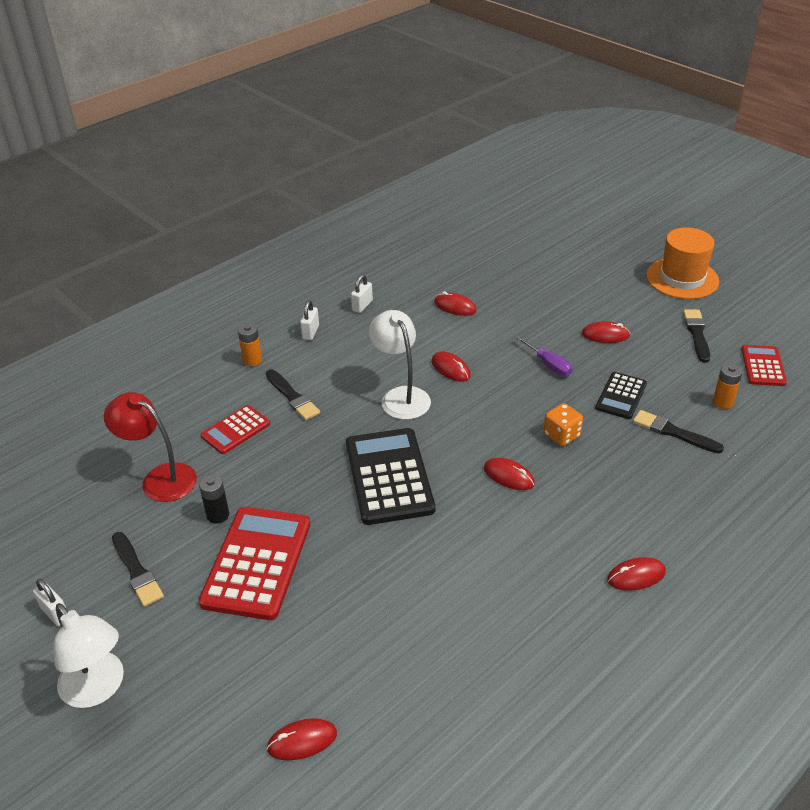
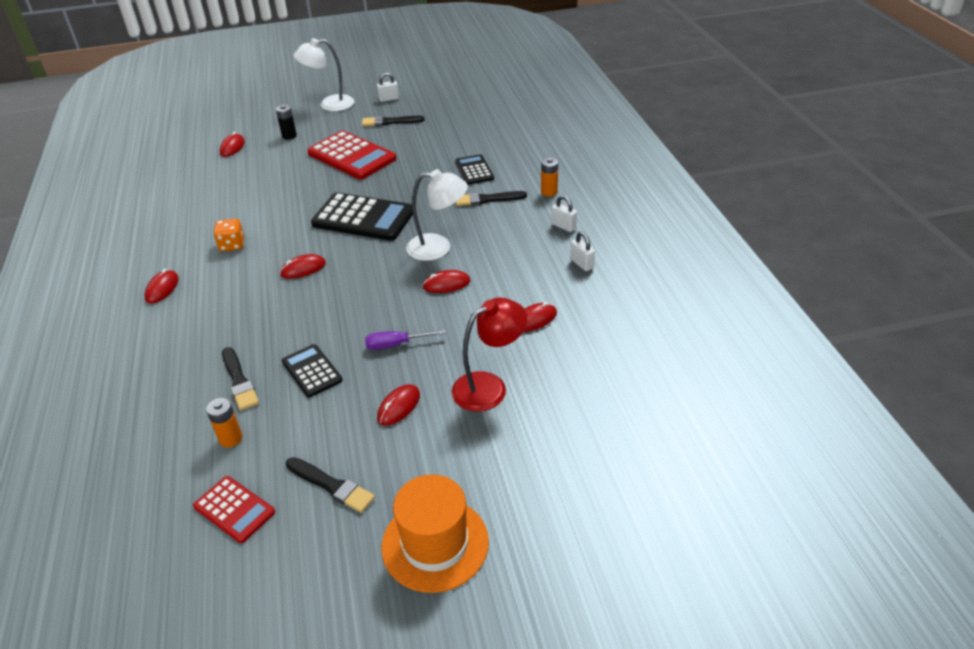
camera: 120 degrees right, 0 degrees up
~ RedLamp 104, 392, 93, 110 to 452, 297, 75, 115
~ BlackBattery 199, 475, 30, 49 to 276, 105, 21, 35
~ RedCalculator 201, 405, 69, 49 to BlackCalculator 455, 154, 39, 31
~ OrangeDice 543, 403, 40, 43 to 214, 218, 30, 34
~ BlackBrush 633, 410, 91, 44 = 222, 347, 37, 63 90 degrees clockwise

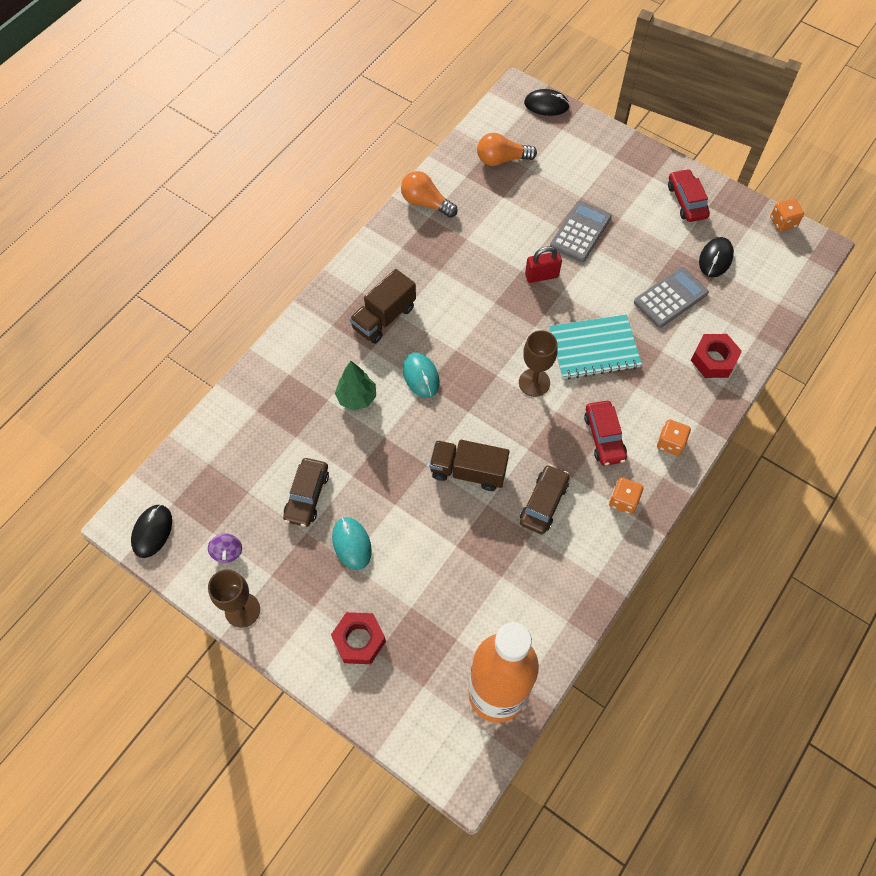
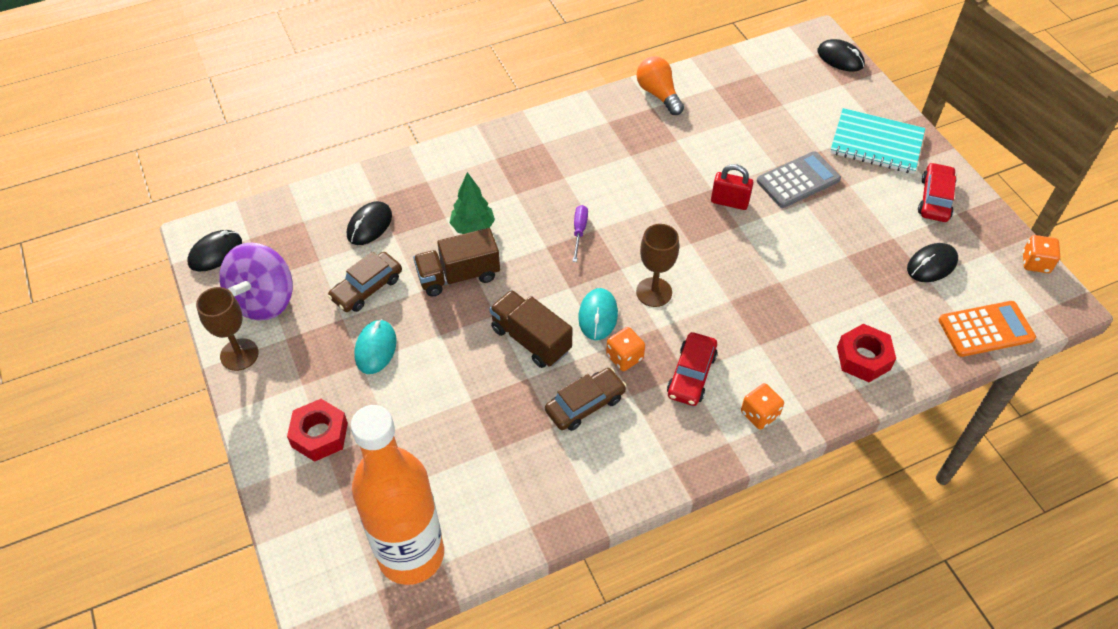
camera: 30 degrees right, 10 degrees down
~ PurpleSpinningTop 208, 533, 34, 30 = 219, 242, 74, 79 x2.22
~ BrownTruck 350, 269, 66, 75 to 413, 228, 87, 69
~ TurquoiseMouse 403, 352, 37, 46 to 578, 288, 40, 52
- OrangeLightBulb 477, 133, 60, 33
~ TurquoiseNotebook 549, 315, 93, 64 to 830, 108, 95, 66
~ OrangeDice 609, 477, 34, 37 to 606, 327, 39, 44
- GreyCalculator 634, 267, 75, 61
+ BlackMouse 347, 201, 45, 44
+ PurpleScrewdriver 573, 205, 15, 57
+ OrangeCalculator 939, 301, 97, 56

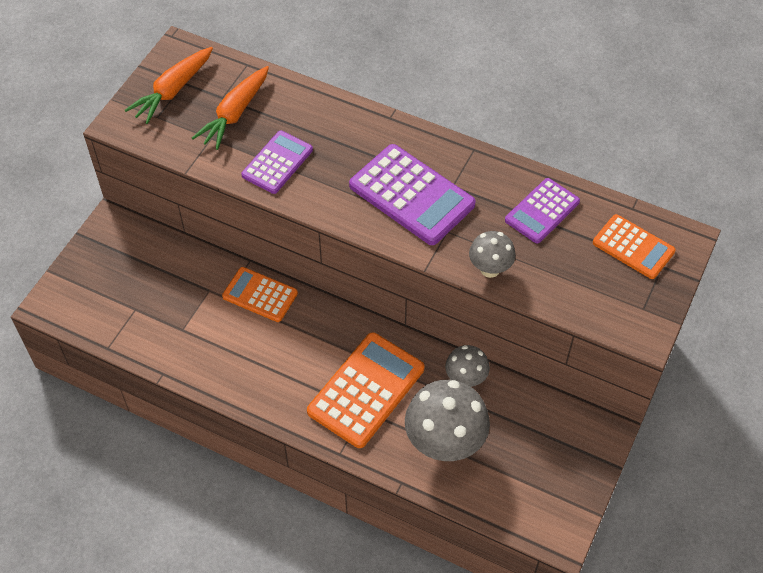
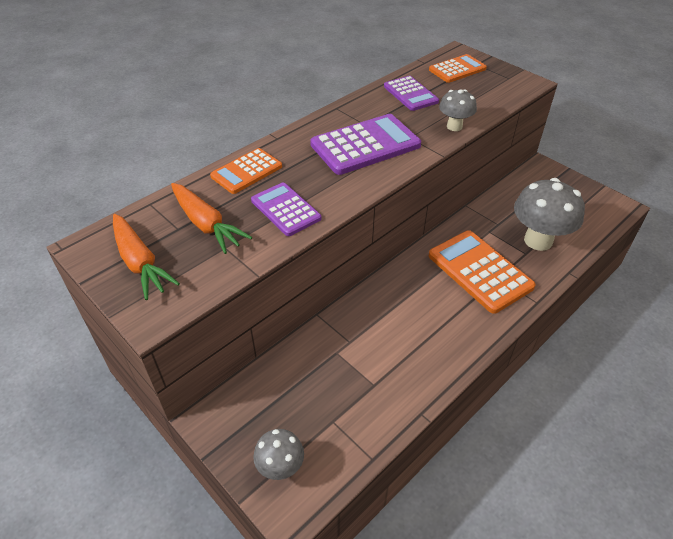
camera: 70 degrees left, 10 degrees down
~ OrangeCalculator 222, 267, 76, 55 to 210, 148, 72, 46
~ GreyMushroom 445, 345, 45, 42 to 253, 429, 51, 51

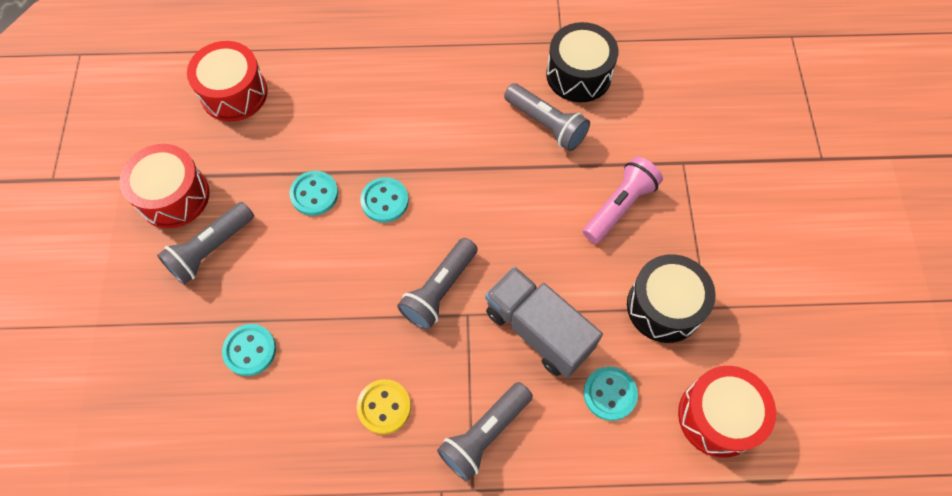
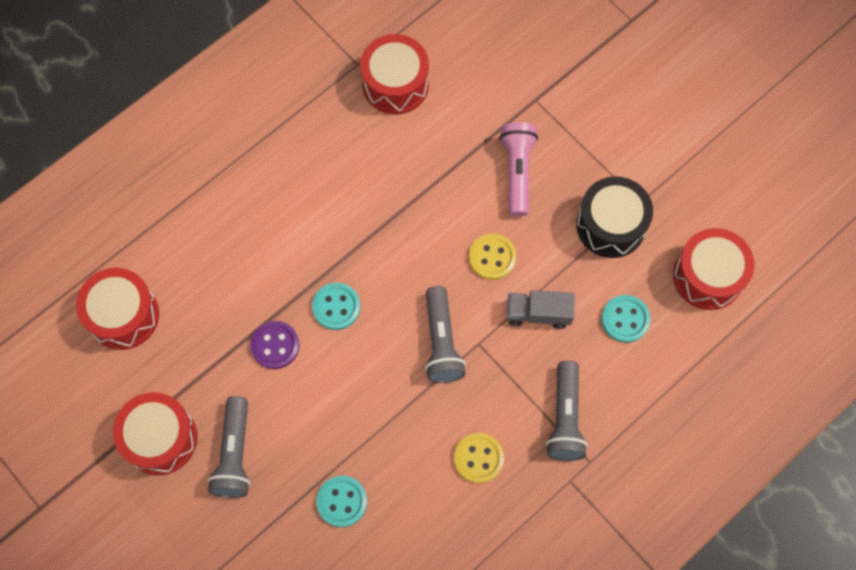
camera: 40 degrees left, 5 degrees up
~ TurquoiseButton 289, 171, 49, 45 to PurpleButton 250, 321, 50, 48
~ GreyTruck 485, 266, 118, 112 = 507, 290, 68, 39 x0.63
- GreyFlashlight 504, 83, 86, 68
~ BlackDrum 546, 22, 73, 80 to RedDrum 360, 34, 69, 80
+ YellowButton 469, 233, 47, 47

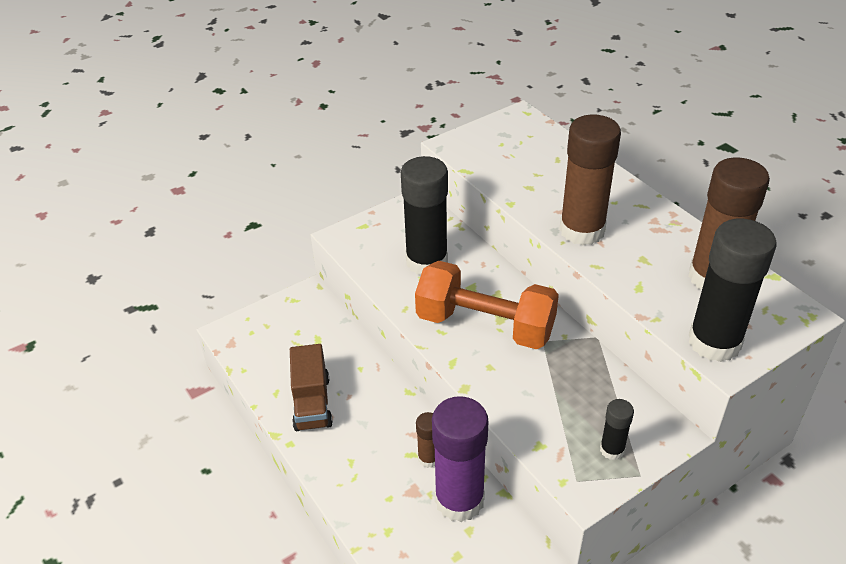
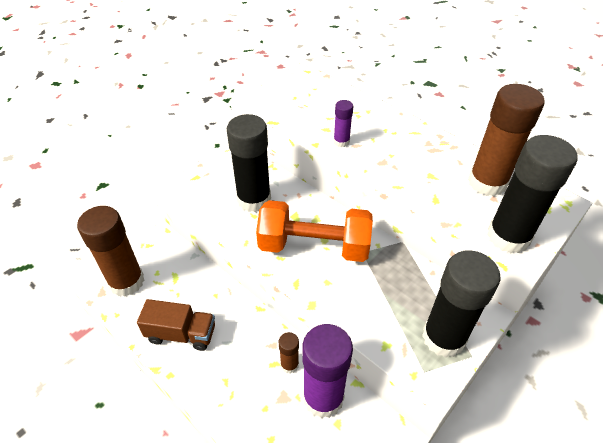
camera: 15 degrees left, 5 degrees up
~ BrownTruck 290, 344, 43, 87 = 137, 299, 78, 52 60 degrees counterclockwise
~ BrownGlueStick 559, 114, 62, 131 to 77, 206, 67, 90
~ BlackGlueStick 600, 399, 34, 61 = 422, 250, 78, 108 x2.13
+ PurpleGlueStick 333, 100, 20, 47

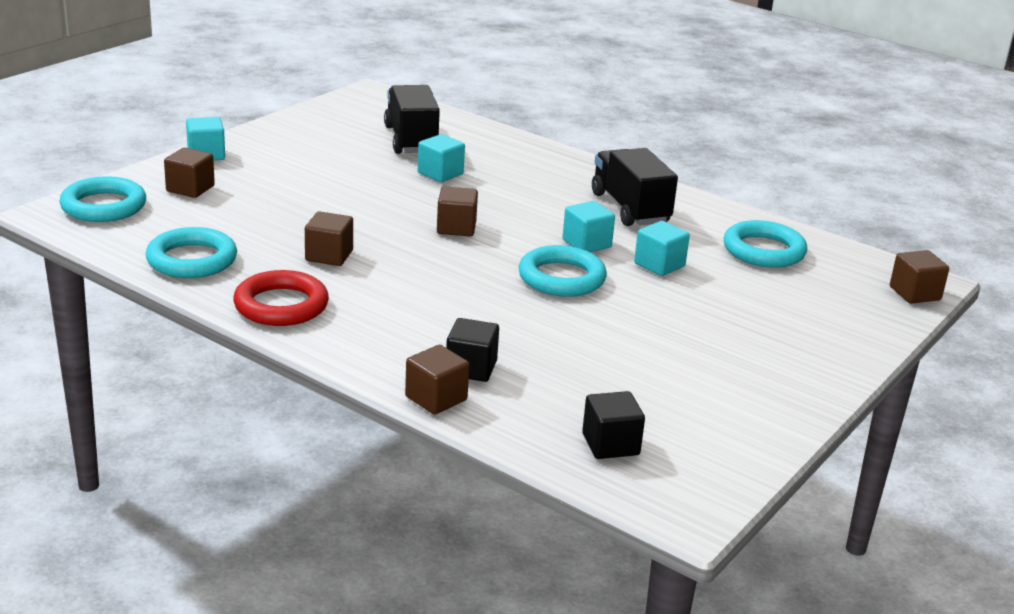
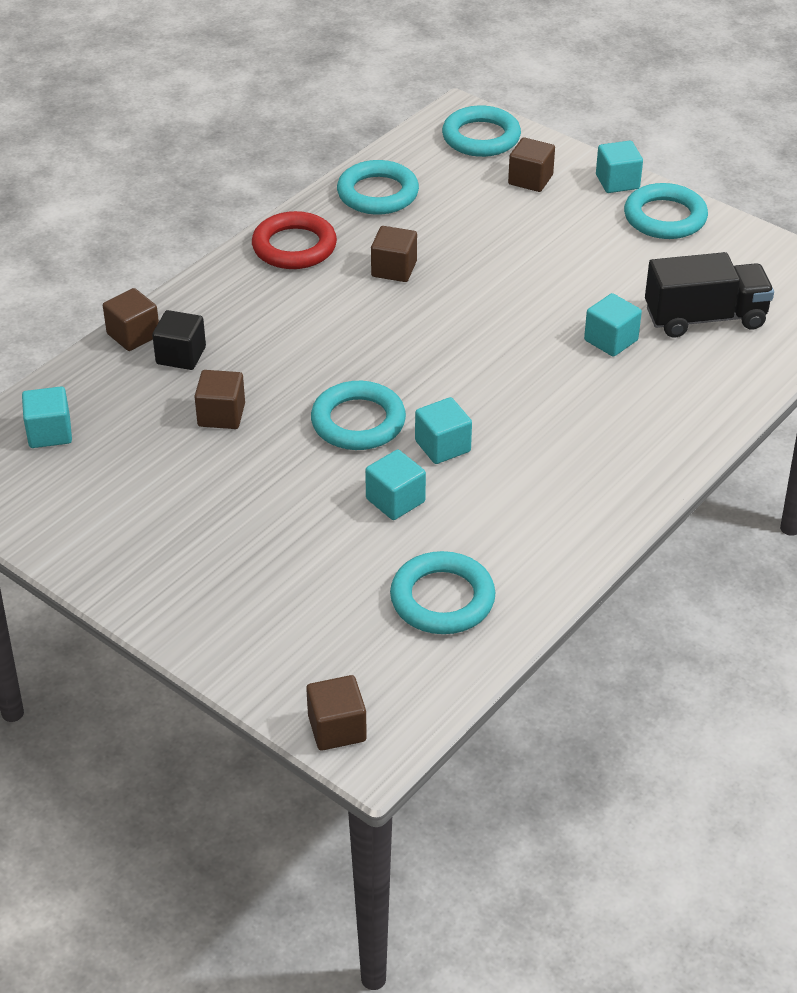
camera: 95 degrees right, 15 degrees up
~ BrownCube 437, 186, 41, 50 to 194, 370, 51, 59
~ BlackCube 582, 391, 63, 68 to TurquoiseCube 22, 386, 50, 62
- BlackTruck 592, 148, 86, 78
+ TurquoiseRing 624, 183, 84, 56

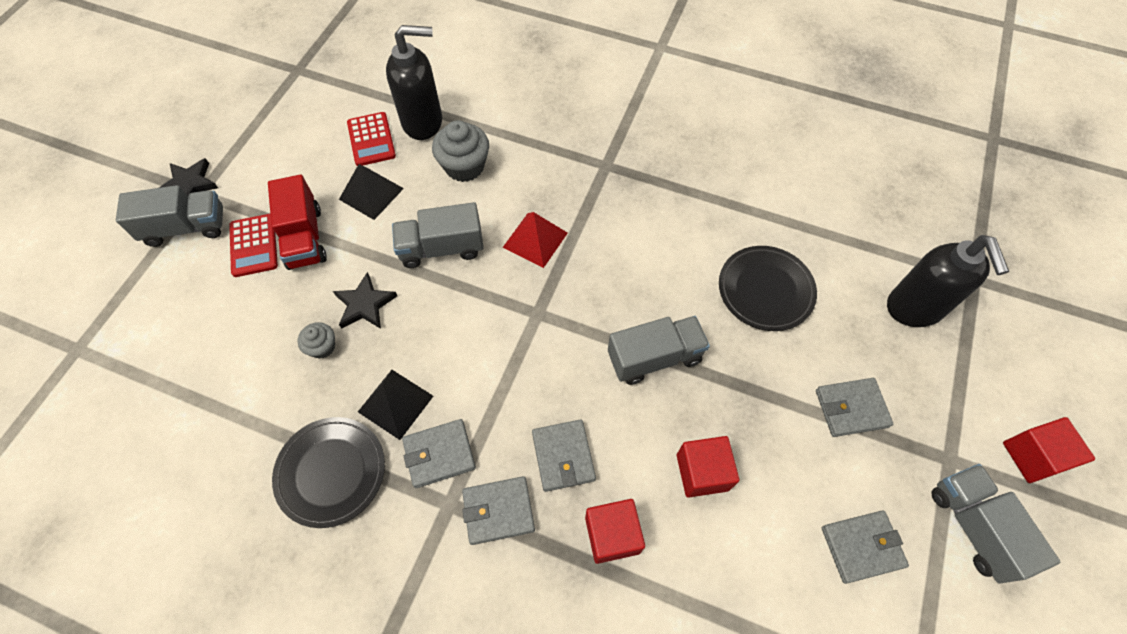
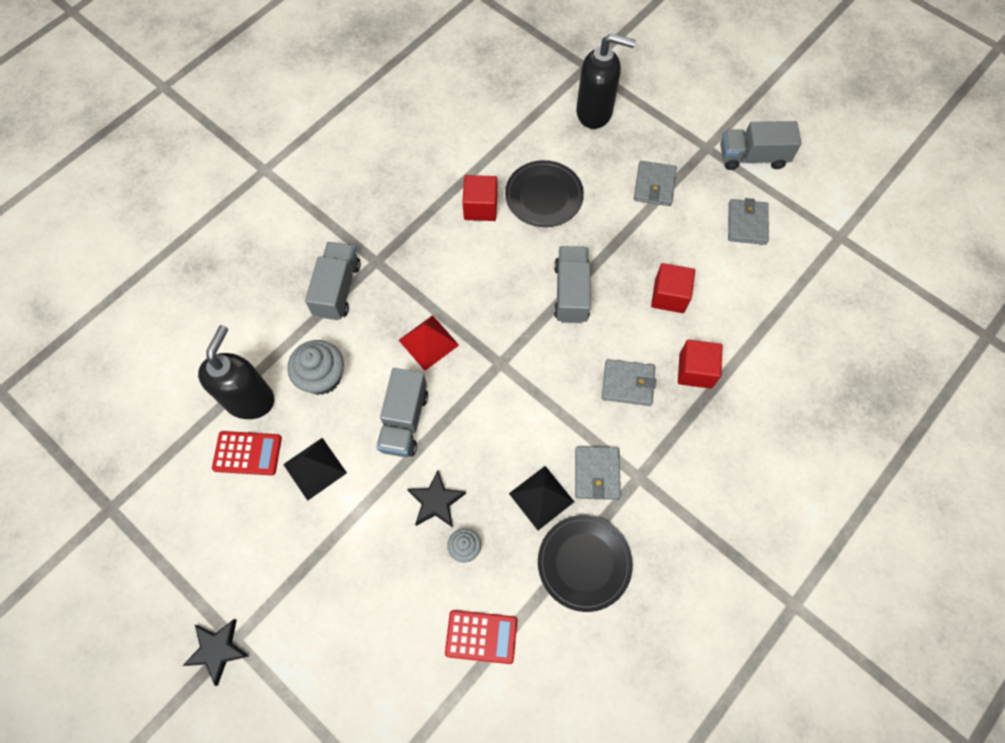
camera: 70 degrees left, 5 degrees up
~ GreyTruck 116, 185, 107, 62 to 305, 242, 56, 78
~ RedCalculator 229, 214, 49, 63 to 445, 610, 72, 54
- RedTruck 268, 175, 59, 95
- GreyWallet 462, 476, 73, 69
~ RedCube 1003, 417, 92, 66 to 462, 175, 35, 46

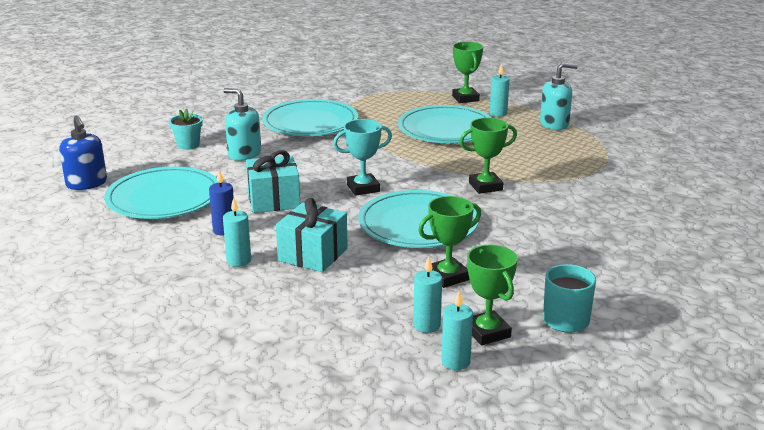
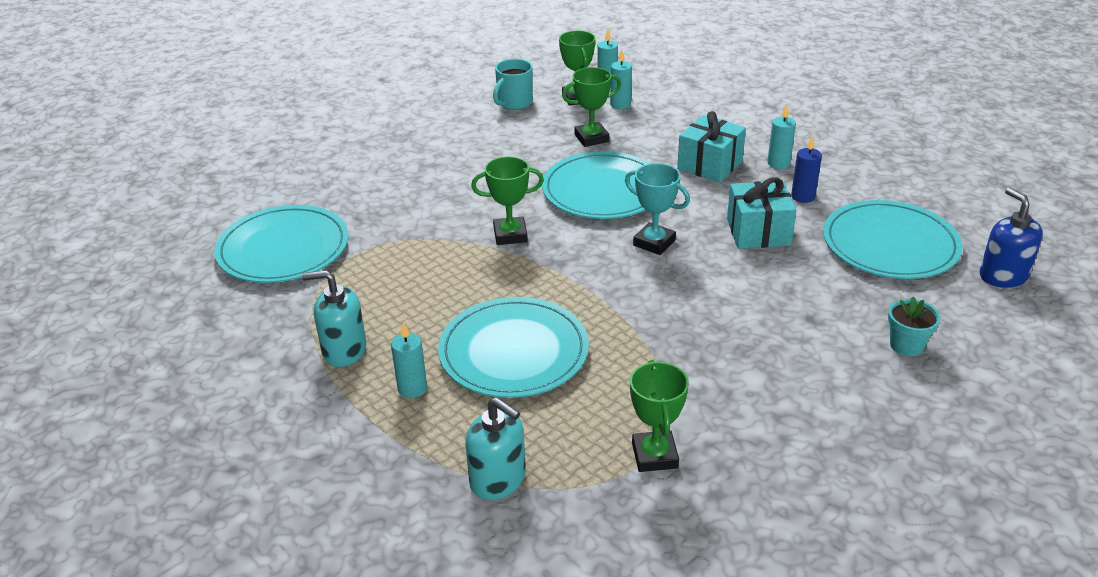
camera: 170 degrees left, 10 degrees up
~ TurquoiseSoapDispenser 223, 88, 38, 73 to 465, 397, 61, 103
~ TurquoisePlate 262, 99, 96, 37 to 214, 205, 135, 78
~ TurquoiseTrophy 333, 119, 59, 77 = 625, 163, 65, 92 45 degrees clockwise
~ GreenTrophy 452, 42, 31, 61 to 630, 360, 59, 112

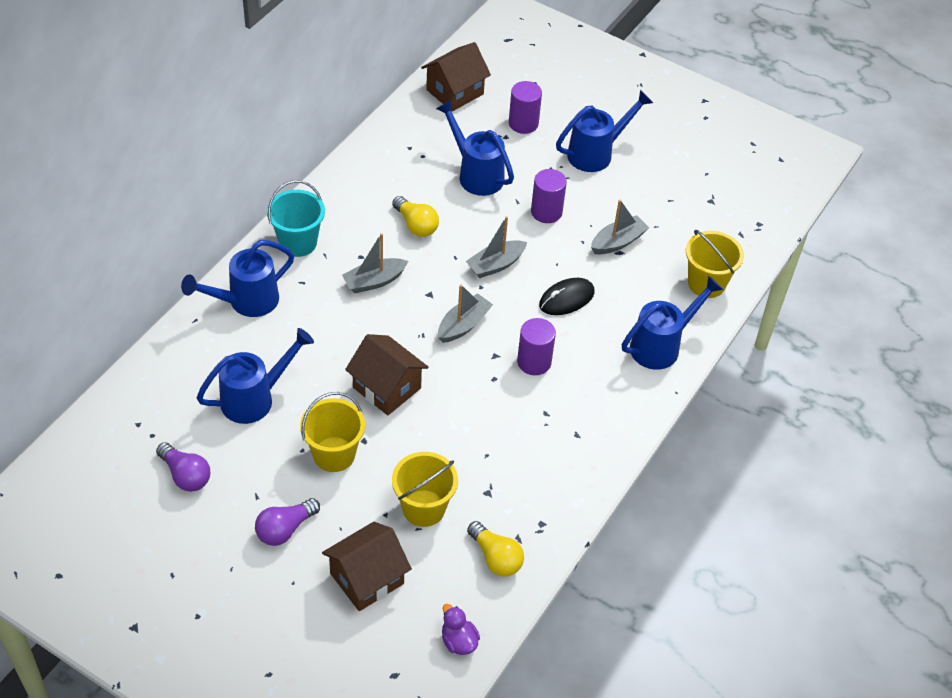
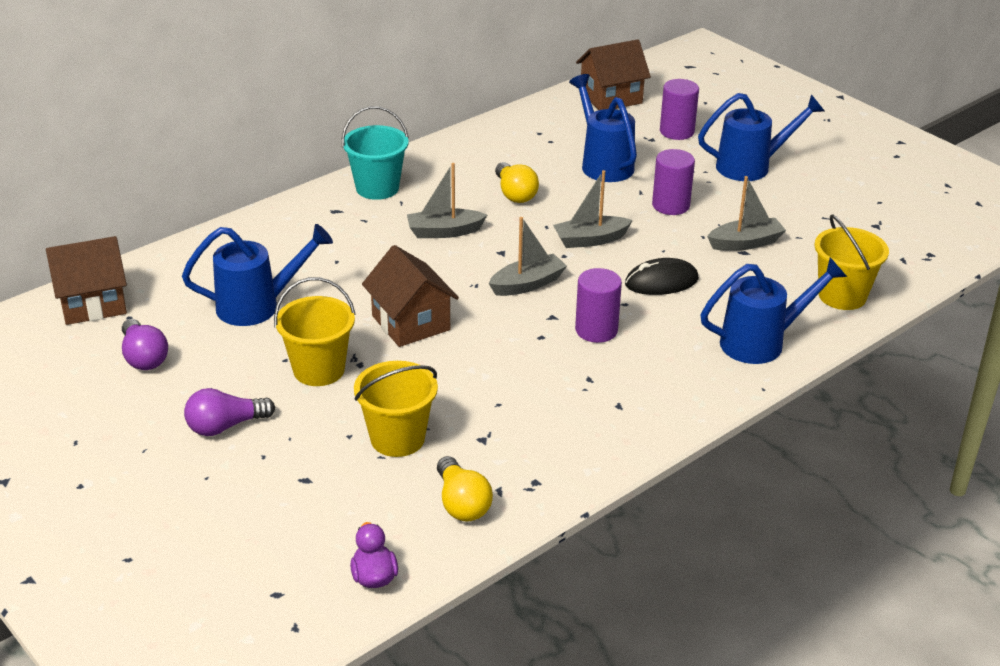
camera: 20 degrees right, 15 degrees down
- BlueWateringCan 181, 240, 113, 77
~ BrownHouse 322, 522, 90, 89 to 46, 236, 81, 89

